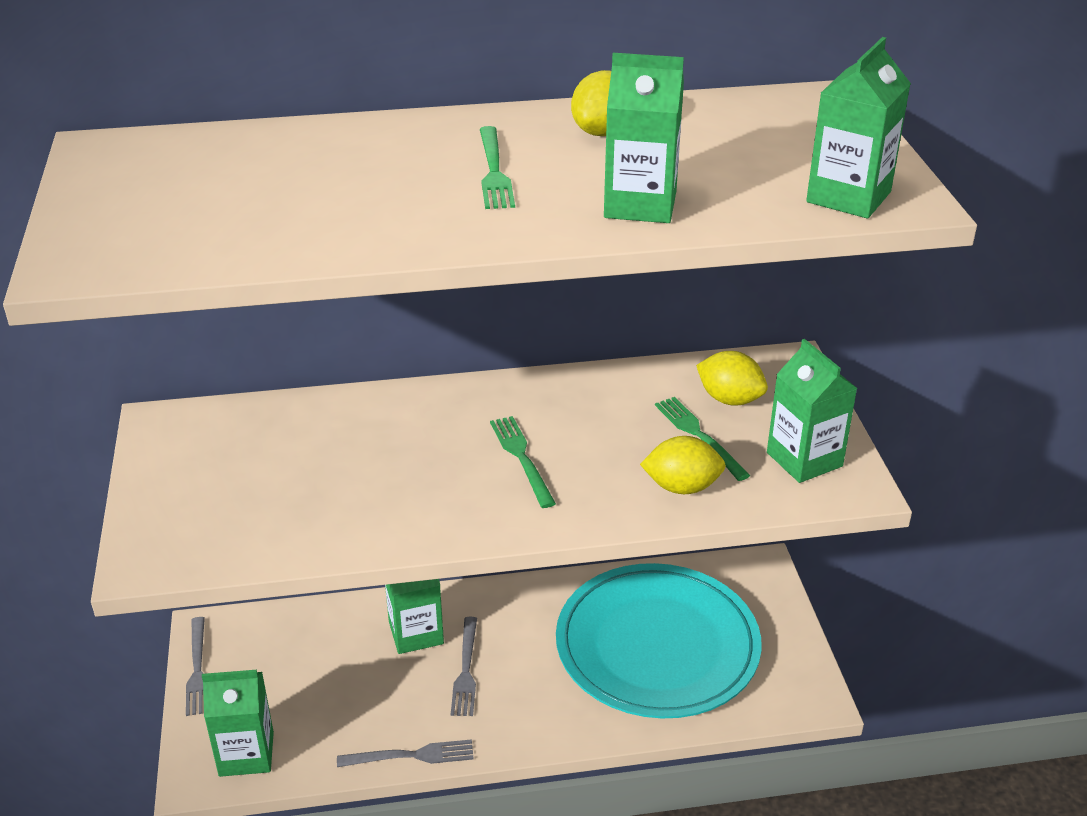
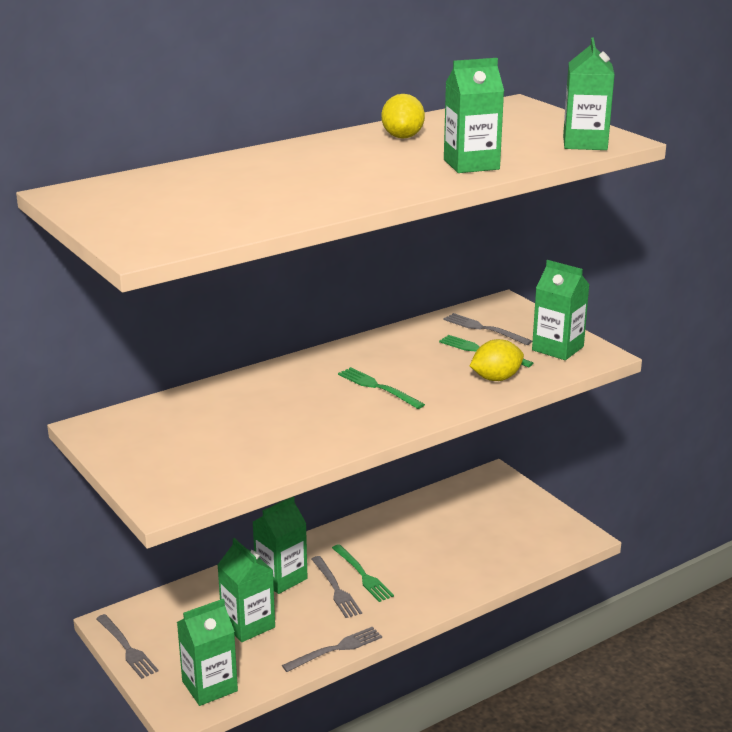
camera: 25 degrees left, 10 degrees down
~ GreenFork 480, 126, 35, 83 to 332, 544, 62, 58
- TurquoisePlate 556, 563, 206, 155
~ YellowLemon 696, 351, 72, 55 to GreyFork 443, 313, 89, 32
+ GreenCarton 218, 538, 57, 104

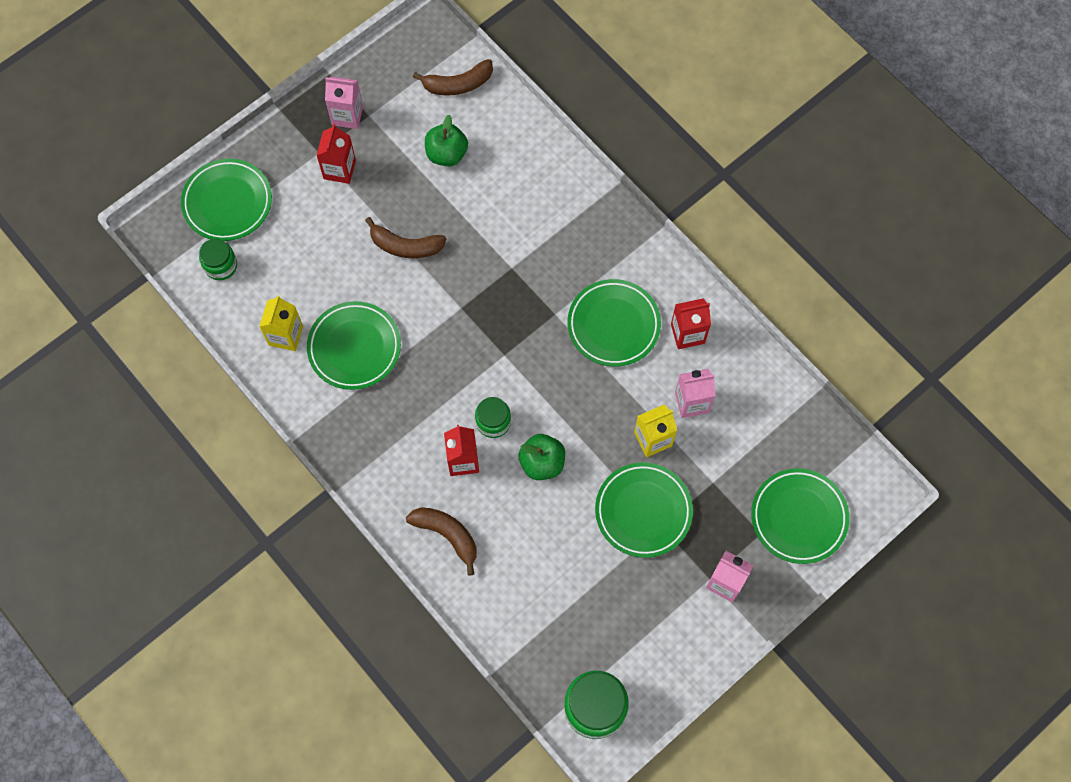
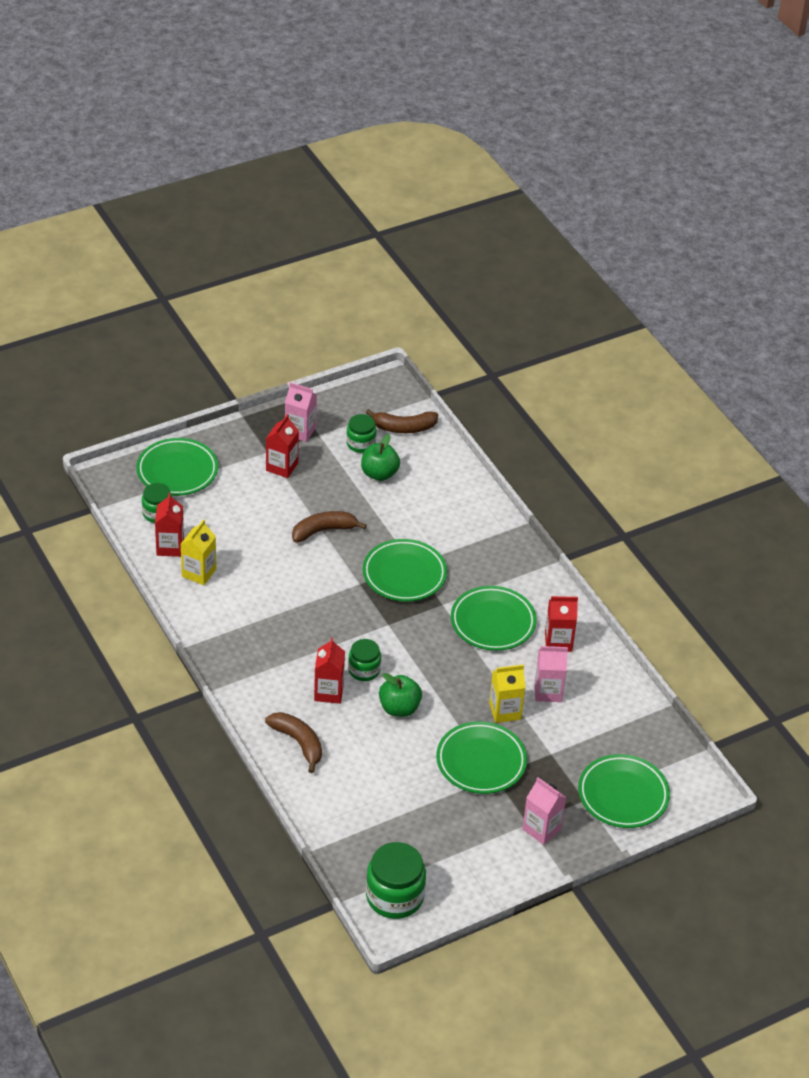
camera: 10 degrees right, 25 degrees down
~ GreenPlate 307, 301, 94, 89 to 363, 539, 84, 62
~ BrownBanana 365, 217, 81, 41 = 292, 511, 75, 32 135 degrees clockwise
+ RedCarton 155, 493, 29, 64
+ GreenJar 346, 414, 30, 39

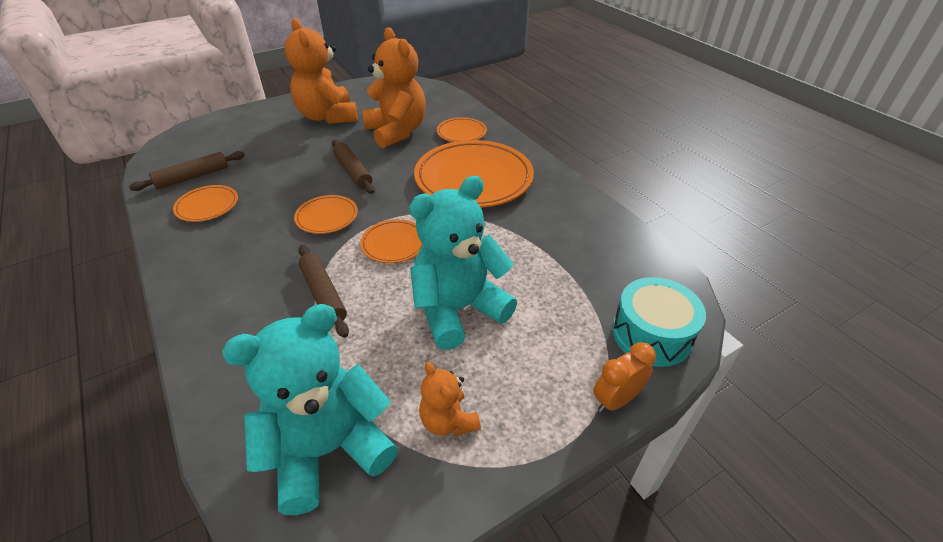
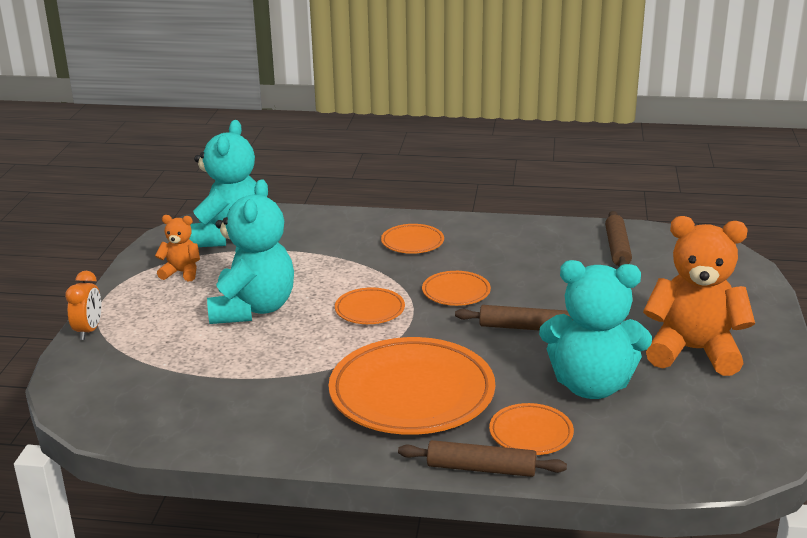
camera: 130 degrees right, 15 degrees down
~ OrangePlate 173, 185, 65, 37 to 381, 224, 63, 30
~ BrownRollingPin 298, 245, 51, 93 to 398, 440, 169, 37
~ OrangeTeddyBear 362, 27, 64, 121 to TurquoiseTeddyBear 539, 260, 113, 139
- TurquoiseDrum 612, 277, 94, 90

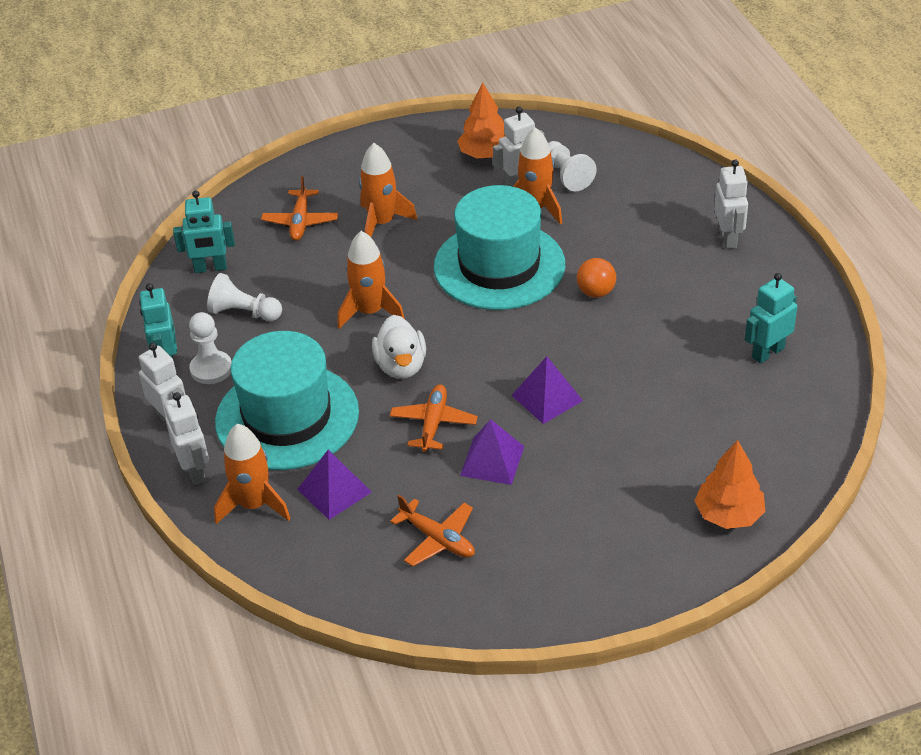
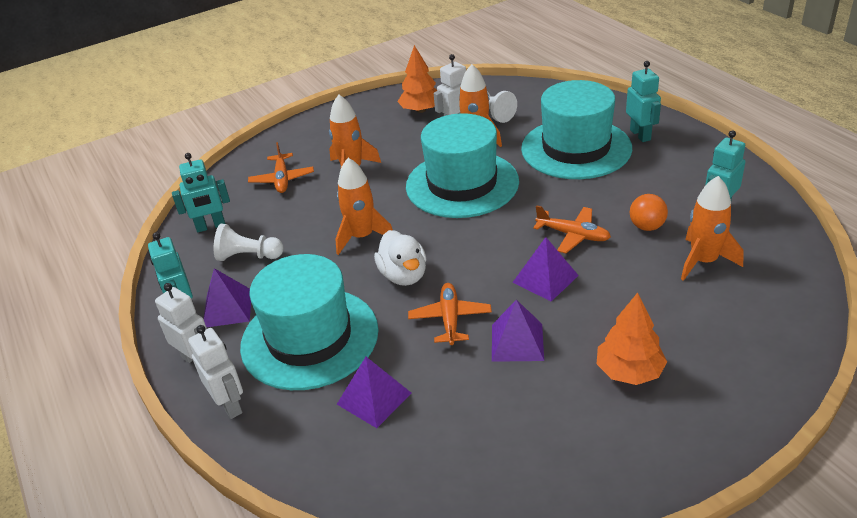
camera: 10 degrees left, 5 degrees down
~ WhitePawn 189, 312, 43, 72 to PurplePyramid 203, 268, 48, 59
~ OrangeRocket 214, 424, 77, 100 to 681, 176, 63, 105
~ OrangePlane 390, 495, 85, 71 to 533, 205, 78, 48
~ OrangeBall 577, 258, 39, 40 to 630, 194, 38, 37
~ OrangeTree 695, 440, 70, 89 to 597, 293, 70, 92
~ WhiteRobot 714, 159, 34, 90 to TurquoiseRobot 626, 61, 35, 81
+ TurquoiseHat 521, 80, 111, 99

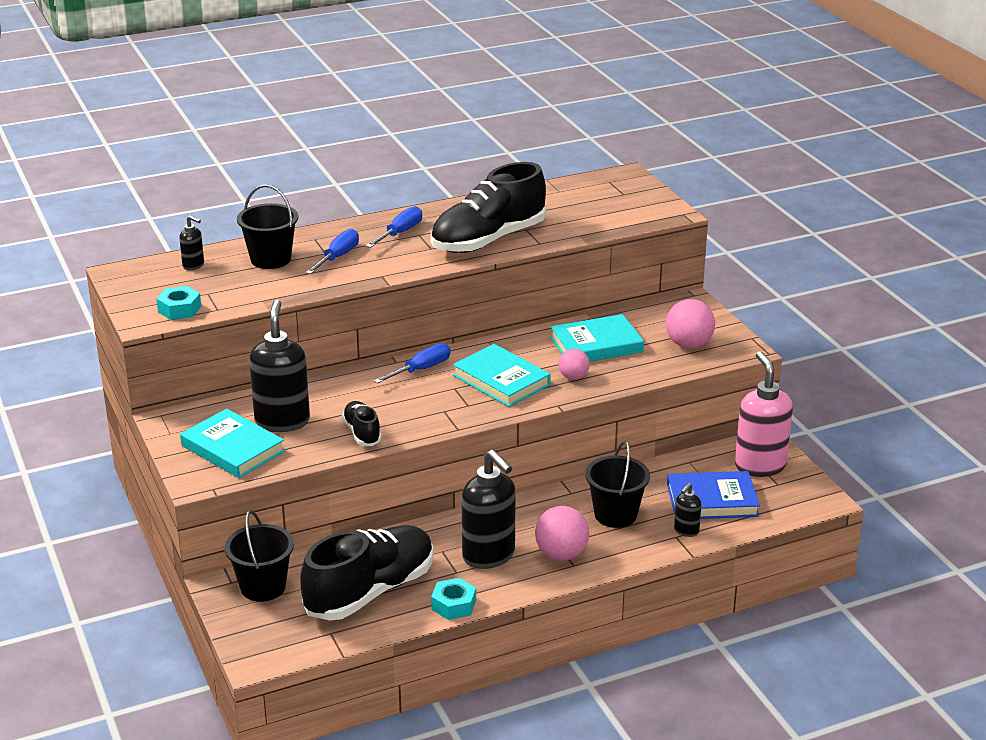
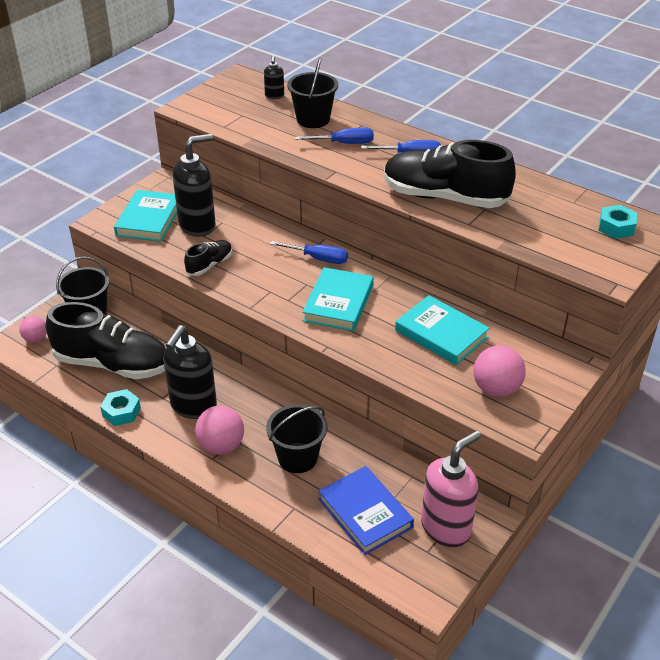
camera: 60 degrees right, 10 degrees up
~ TurquoiseNut 156, 286, 45, 34 to 599, 205, 38, 34
~ PinkBall 559, 349, 31, 31 to 19, 316, 28, 27
- BlackSoapDispenser 674, 483, 27, 54

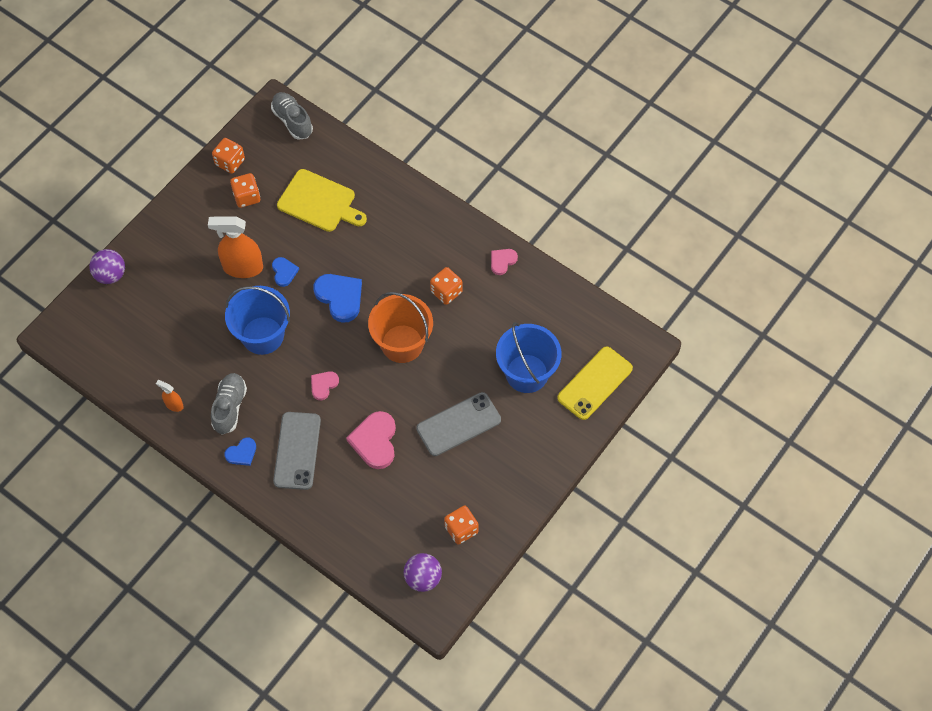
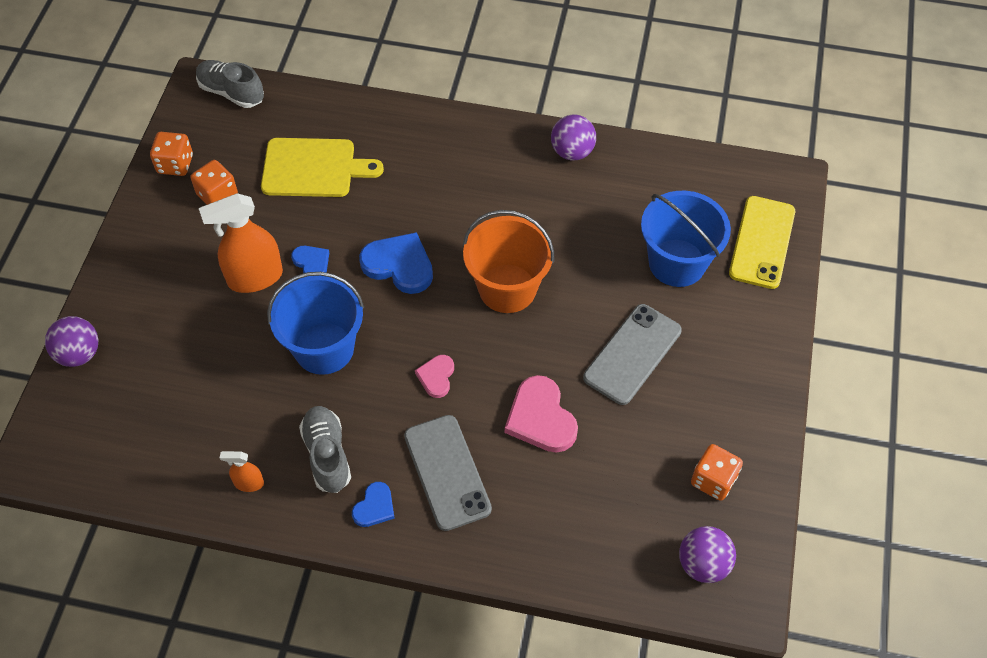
camera: 25 degrees left, 5 degrees down
- OrangeDice 430, 267, 33, 38
~ PinkHeart 491, 249, 27, 26 to PurpleBall 551, 115, 45, 46

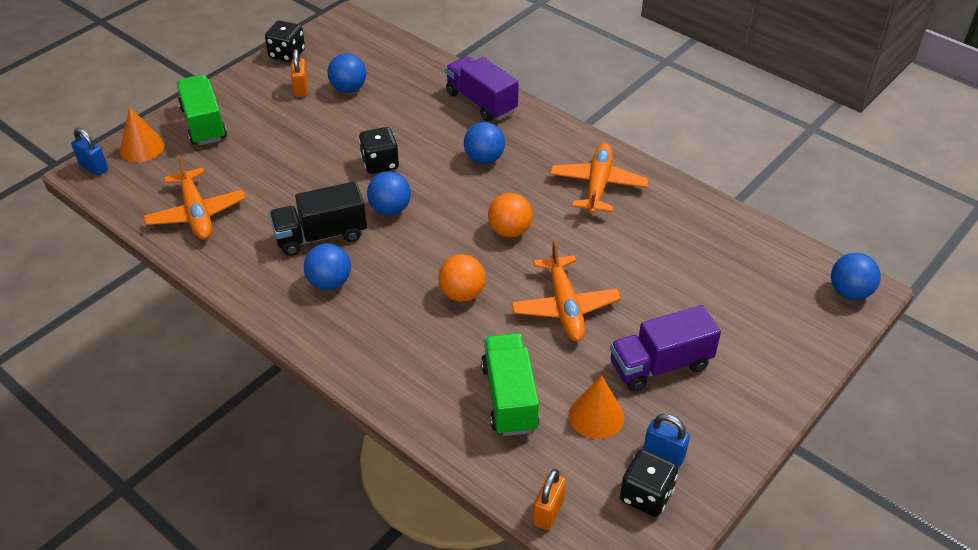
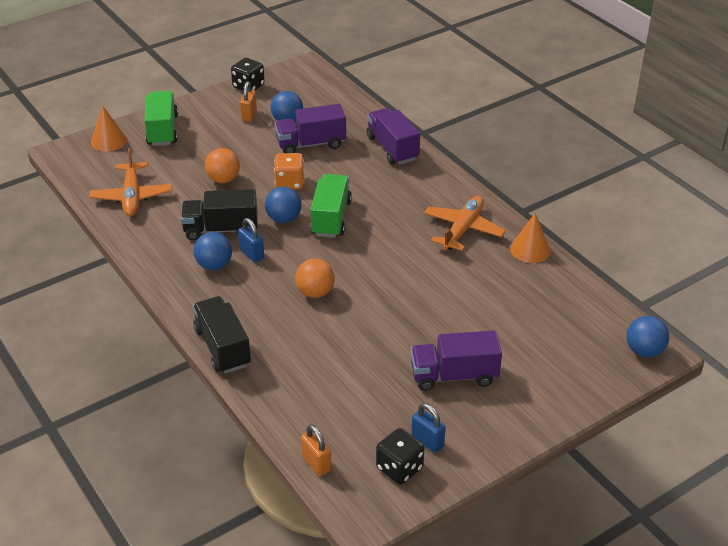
camera: 15 degrees right, 5 degrees down
~ BluePadlock 71, 128, 37, 48 to 238, 218, 26, 44
~ BlackDice 359, 127, 40, 47 to OrangeDice 274, 153, 30, 36
- BlueBall 464, 122, 41, 42
~ GreenTruck 481, 333, 58, 103 to 310, 174, 42, 64
~ OrangeBall 488, 193, 45, 45 to 205, 148, 35, 35
- OrangePlane 511, 239, 110, 103
~ OrangePadlock 533, 469, 33, 61 = 301, 424, 31, 52 75 degrees counterclockwise
~ OrangeCone 569, 375, 55, 64 to 510, 213, 41, 50
+ BlackTruck 193, 296, 58, 78
+ PurpleTruck 275, 104, 71, 49

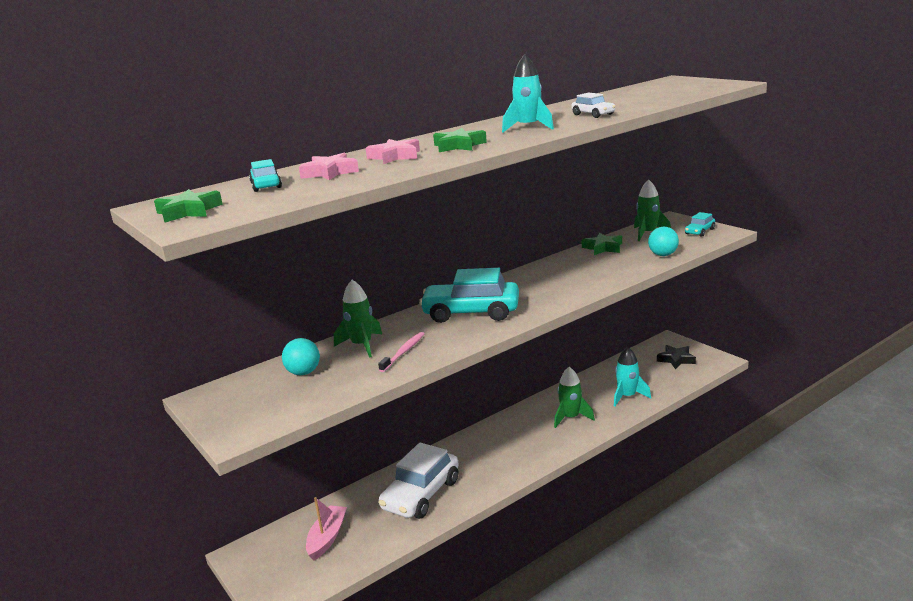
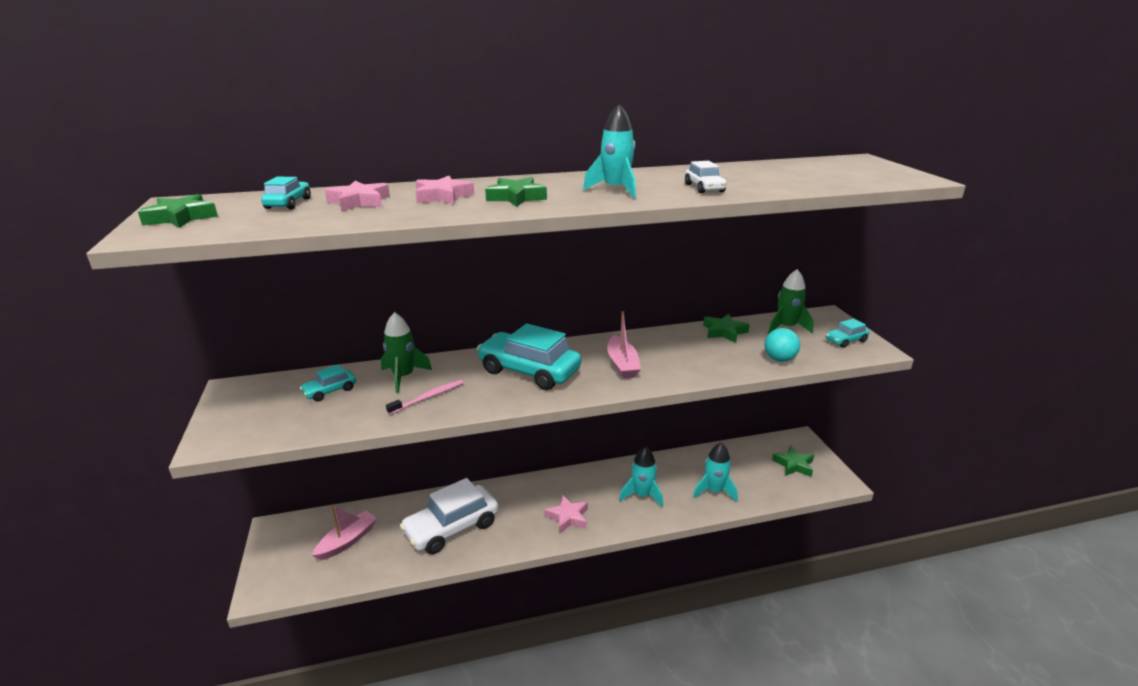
camera: 20 degrees right, 5 degrees up
~ TurquoiseBall 282, 338, 38, 37 to TurquoiseCar 300, 364, 56, 38
~ GreenRocket 554, 367, 41, 61 to TurquoiseRocket 619, 447, 44, 60
~ BlackStar 657, 345, 39, 24 to GreenStar 772, 445, 42, 32
+ PinkStar 544, 495, 44, 39
+ PinkBoat 607, 311, 34, 67

